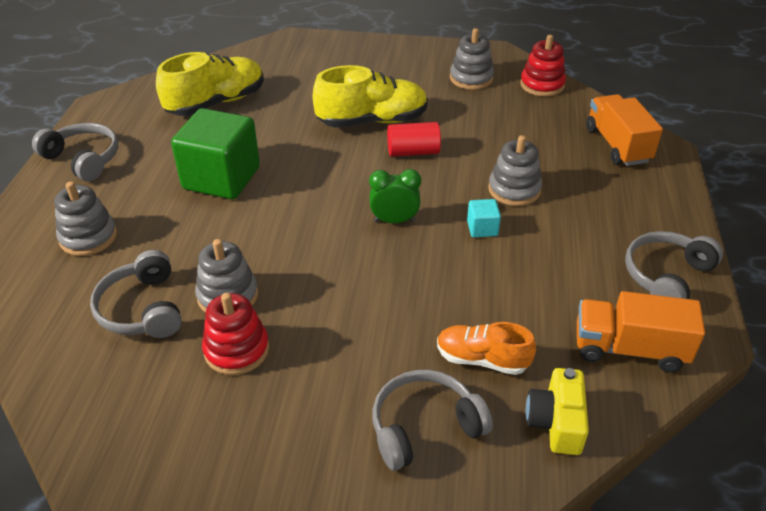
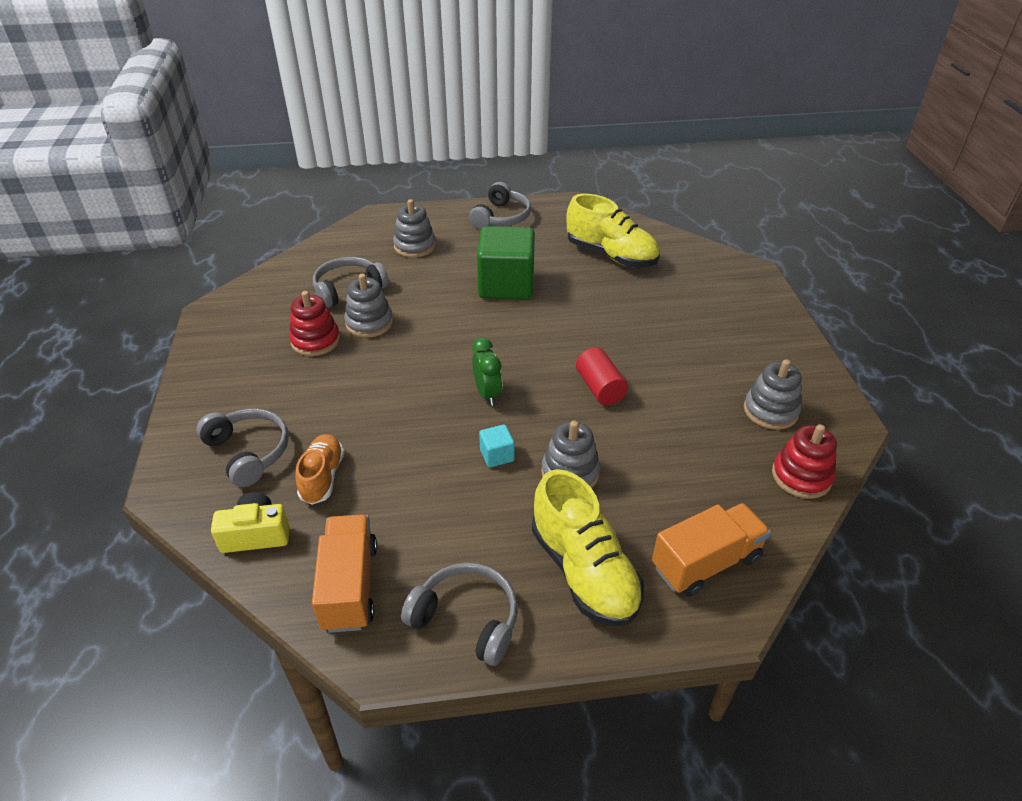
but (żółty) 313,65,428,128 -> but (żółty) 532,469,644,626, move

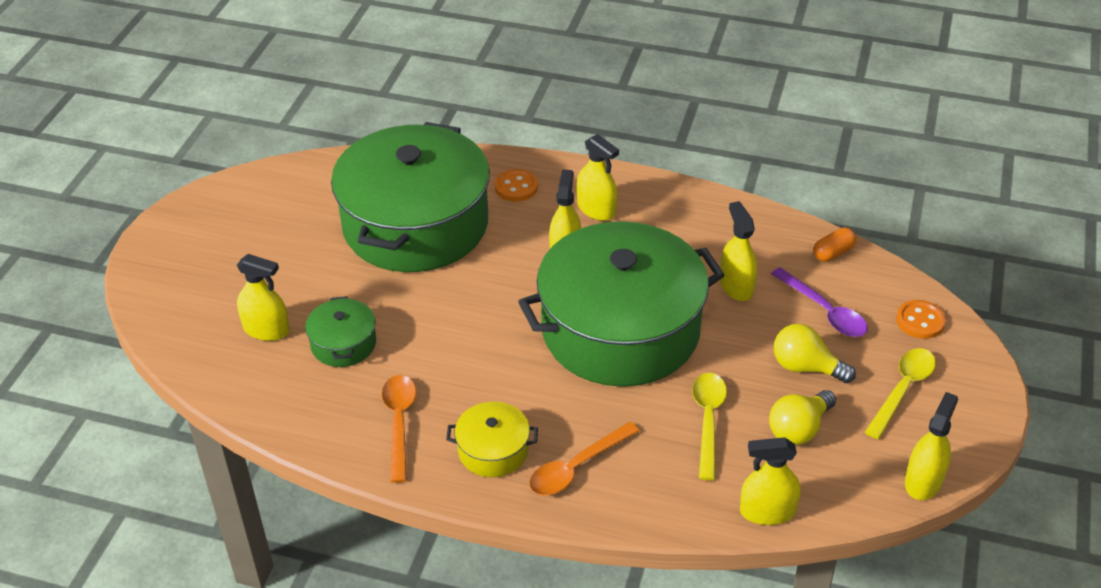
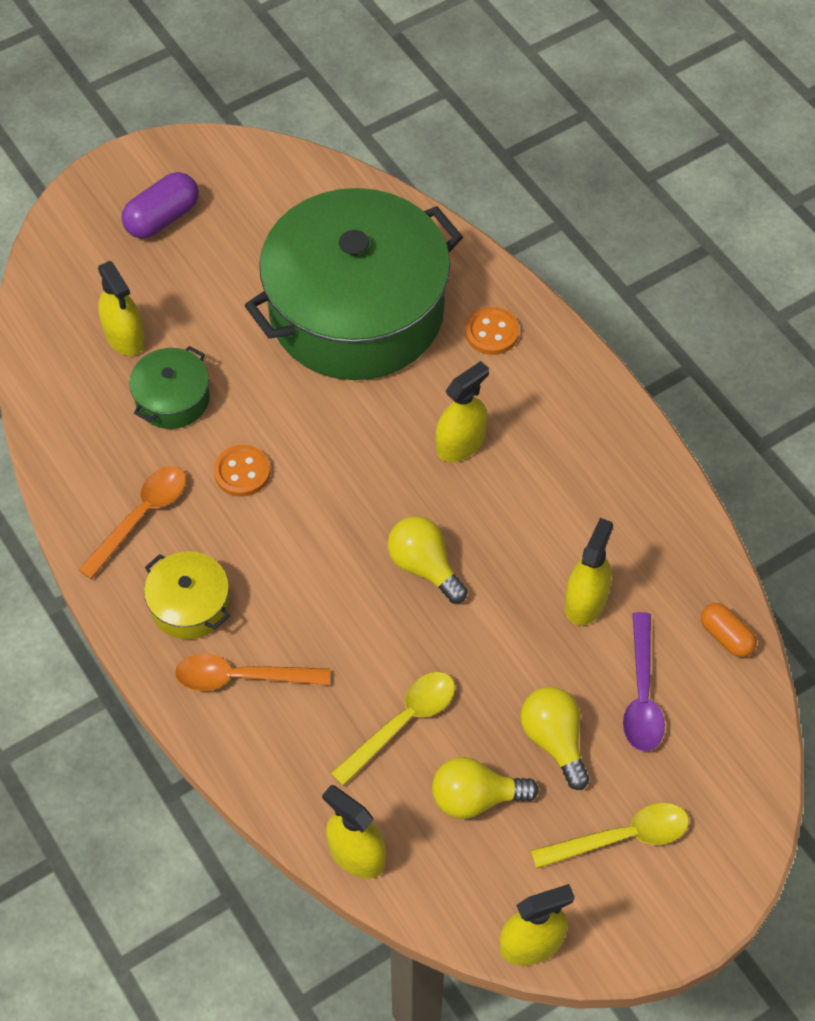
spryskiwacz (żółty) 577,134,619,221 -> none
none -> kapsułka (fioletowy) 122,172,199,239
guzik (pomarańczowy) 896,300,946,339 -> guzik (pomarańczowy) 214,445,270,497, move
garnek (zielony) 518,221,724,387 -> żarówka (żółty) 387,516,468,603
kapsułka (pomarańczowy) 813,228,856,262 -> kapsułka (pomarańczowy) 701,603,757,657, 45 degrees clockwise

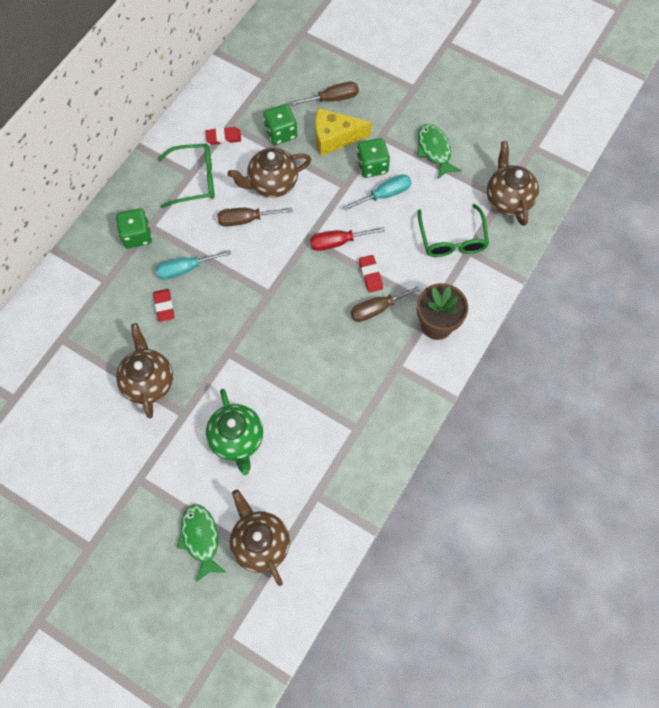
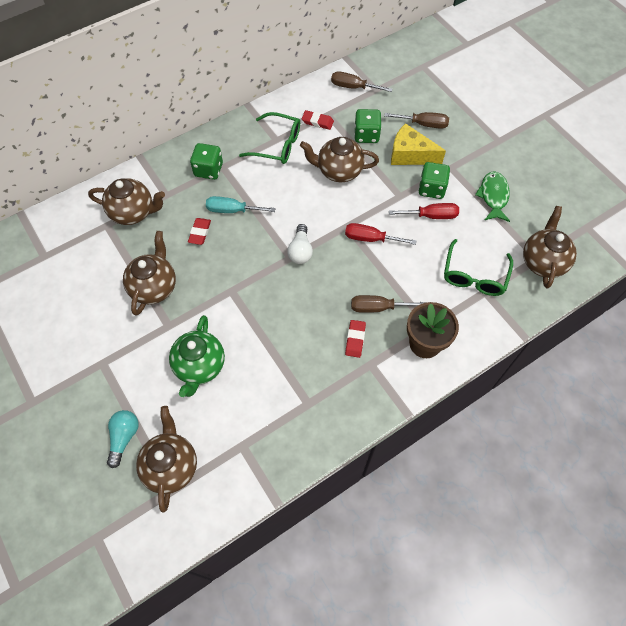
none -> imbryk (brązowy) 88,178,165,225
none -> żarówka (biały) 287,224,313,264
śrubokręt (brązowy) 218,208,293,227 -> śrubokręt (brązowy) 331,71,392,92, move
gumka do mazania (czerwony) 359,255,383,293 -> gumka do mazania (czerwony) 345,320,366,358, move
ryba (zielony) 177,504,227,582 -> żarówka (turkusowy) 107,410,139,468
śrubokręt (turkusowy) 343,174,412,211 -> śrubokręt (czerwony) 389,203,459,219

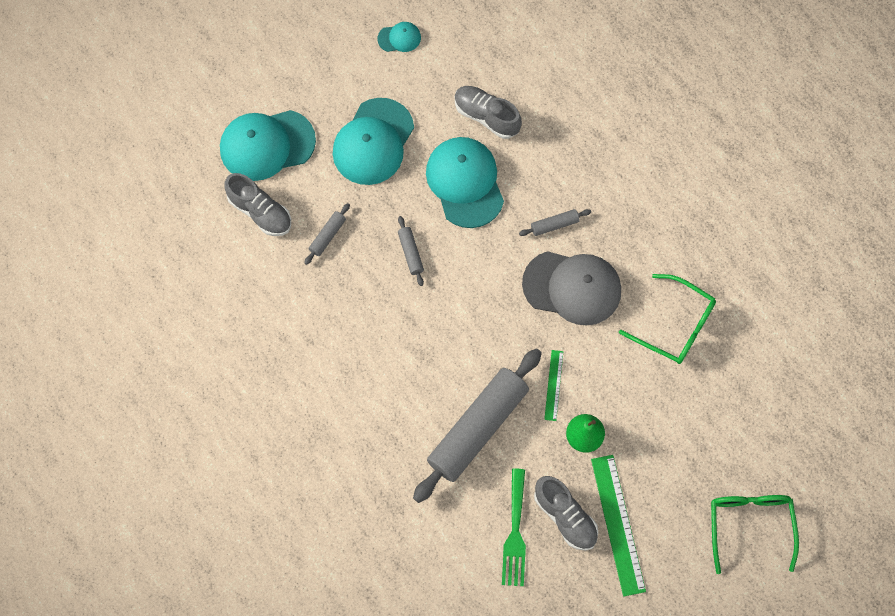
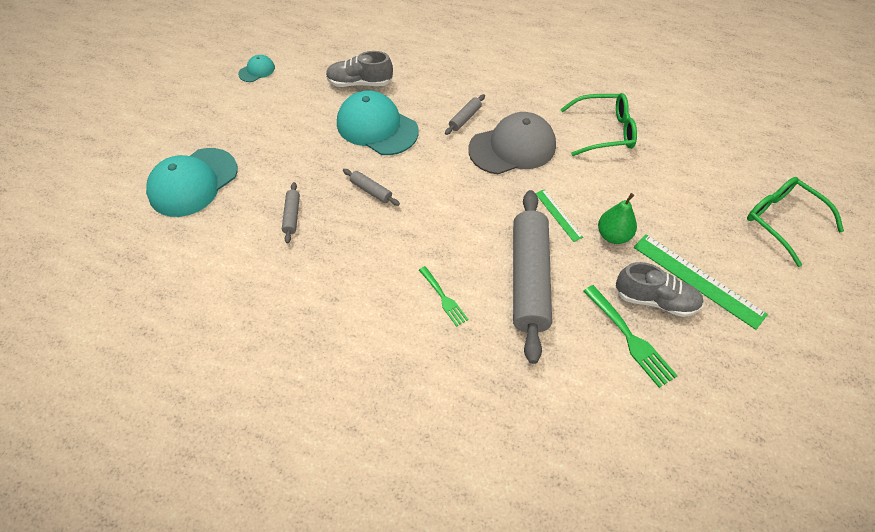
but (szary) 224,173,291,236 -> none
czapka (turkusowy) 333,98,414,185 -> none
none -> widelec (zielony) 419,266,468,327

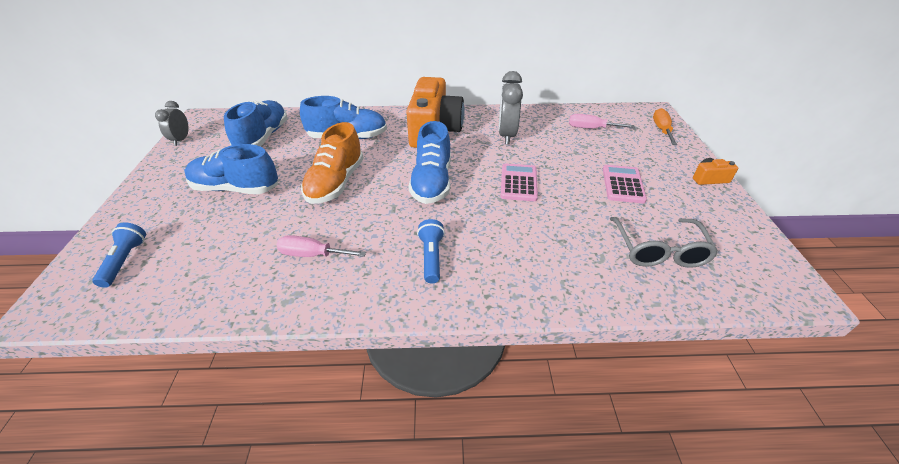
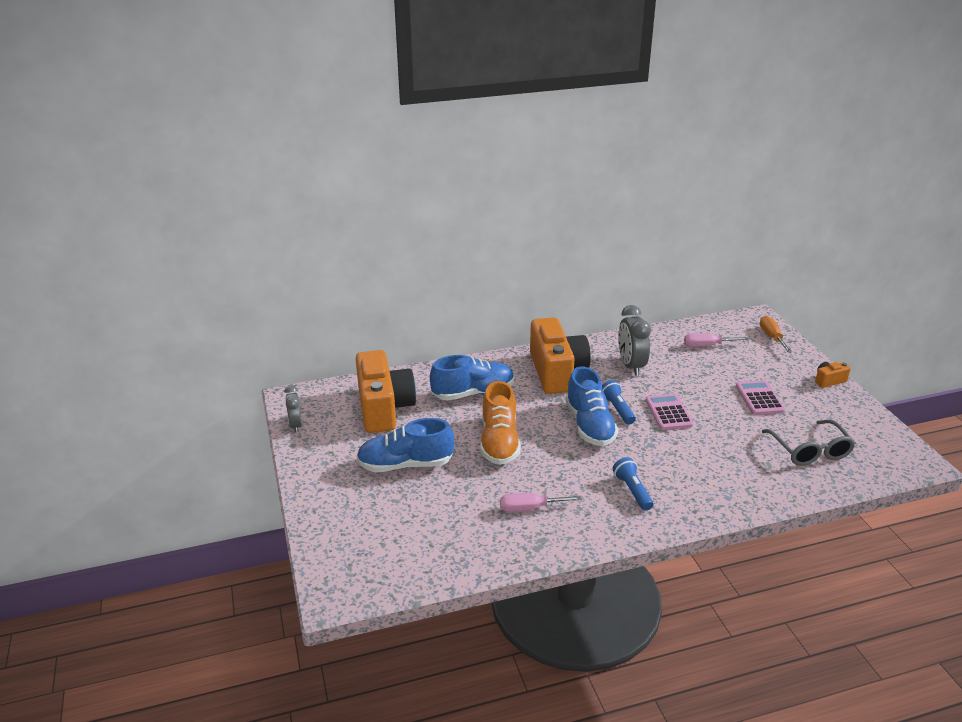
latarka (niebieski) 92,222,146,288 -> latarka (niebieski) 602,380,636,425, move
but (niebieski) 224,100,287,146 -> aparat fotograficzny (pomarańczowy) 356,350,416,433

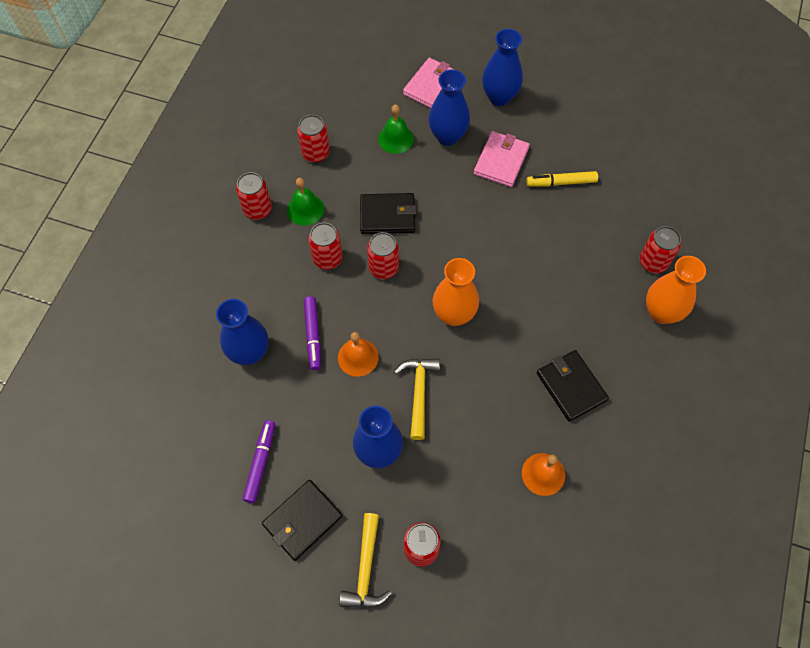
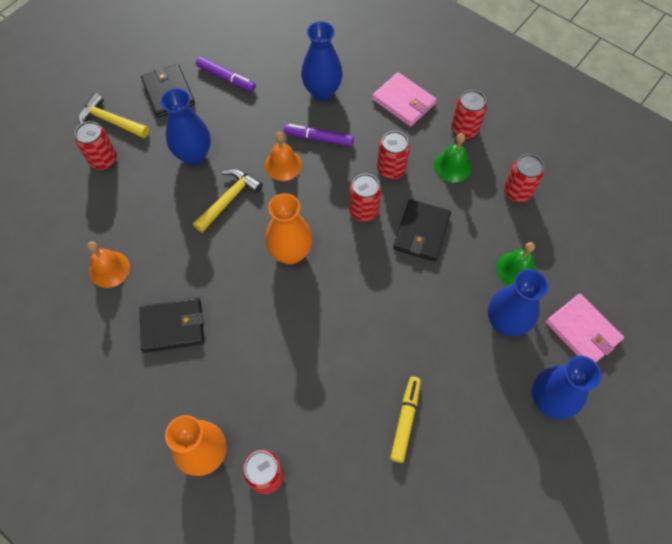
portfel (różowy) 474,131,530,187 -> portfel (różowy) 372,72,437,127, move
młotek (żółty) 394,359,440,440 -> młotek (żółty) 193,169,263,233, 75 degrees counterclockwise

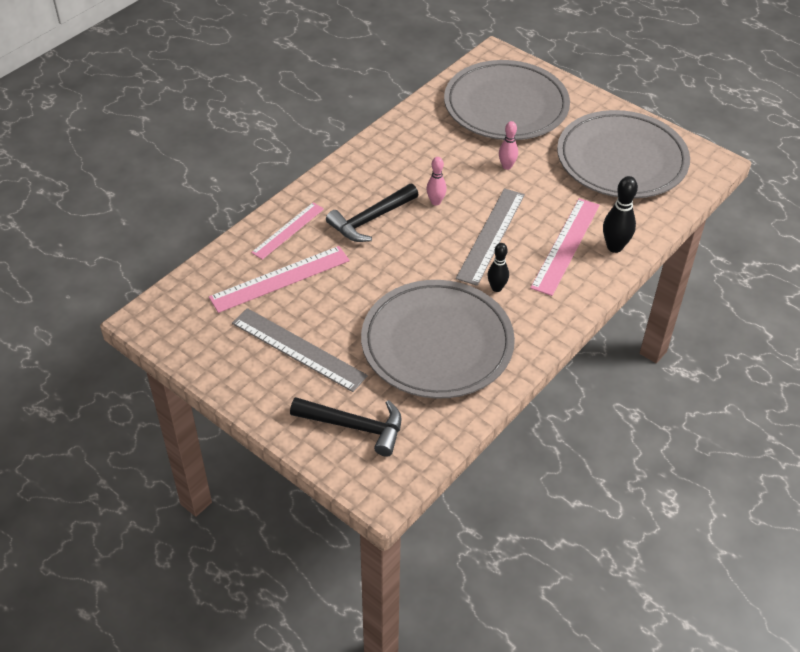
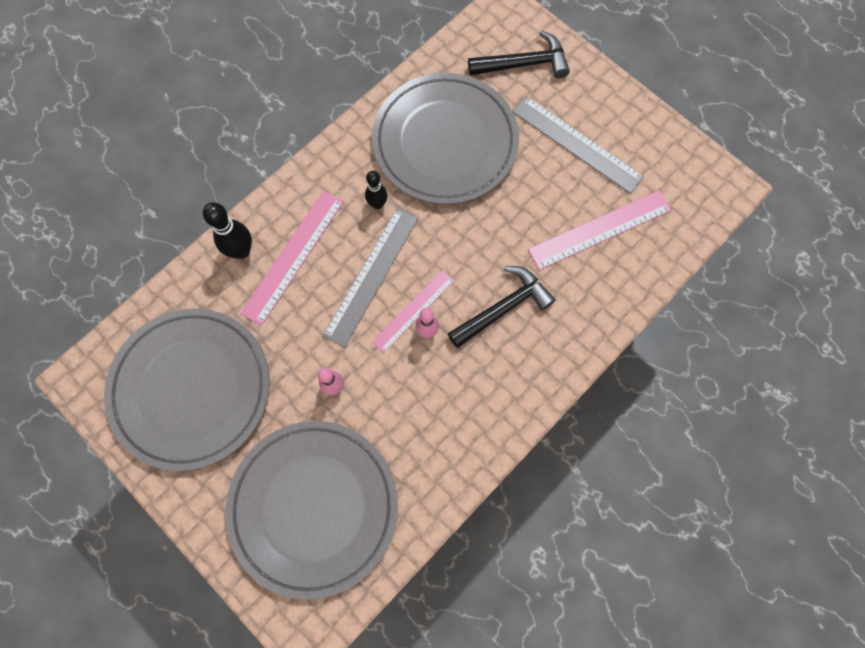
linijka (różowy) 251,203,324,260 -> linijka (różowy) 372,270,454,353, move
młotek (czarny) 290,397,402,457 -> młotek (czarny) 468,30,570,79, 150 degrees clockwise

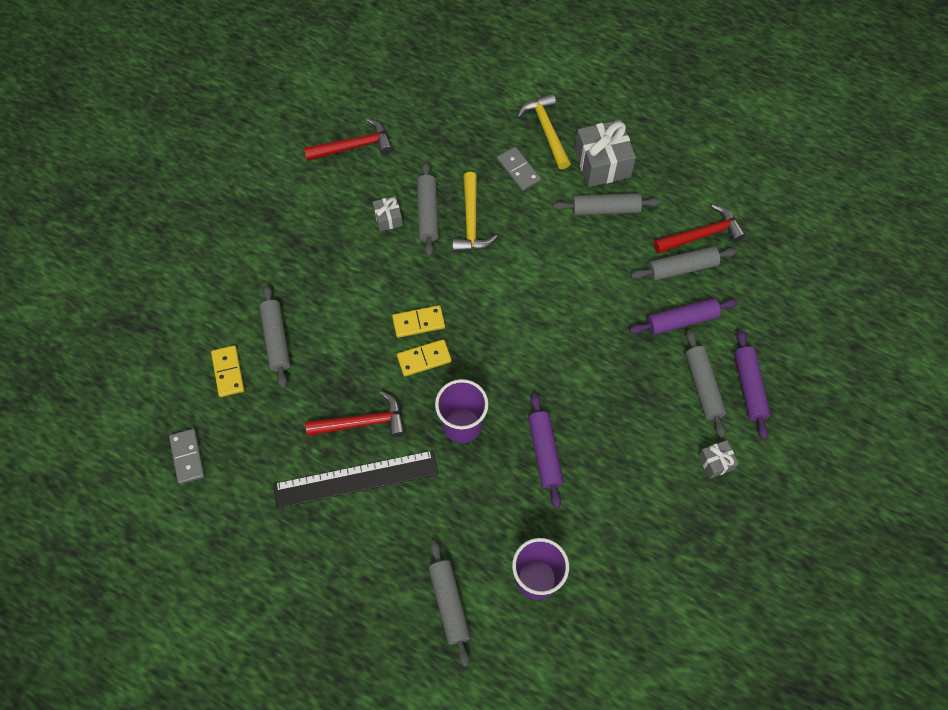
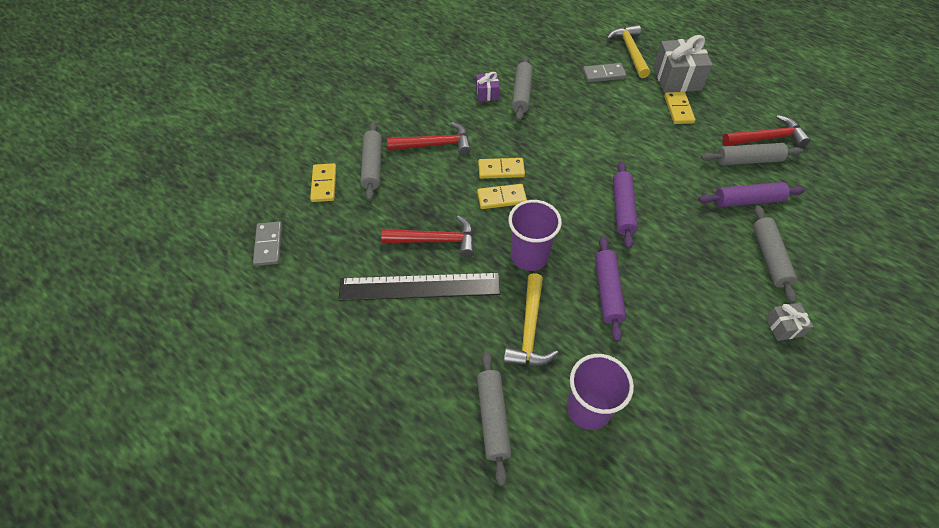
młotek (czerwony) 304,118,393,161 -> młotek (czerwony) 387,122,471,155, move
młotek (żółty) 452,172,498,252 -> młotek (żółty) 504,273,558,366, move
wałek do ciasta (fioletowy) 734,330,771,440 -> wałek do ciasta (fioletowy) 613,161,638,249, move
wałek do ciasta (szary) 553,193,661,215 -> kostka domina (żółty) 664,92,695,124
prezent (szary) 373,196,403,231 -> prezent (fioletowy) 476,72,500,101
kostka domina (szary) 497,147,541,191 -> kostka domina (szary) 583,63,626,82, 75 degrees counterclockwise

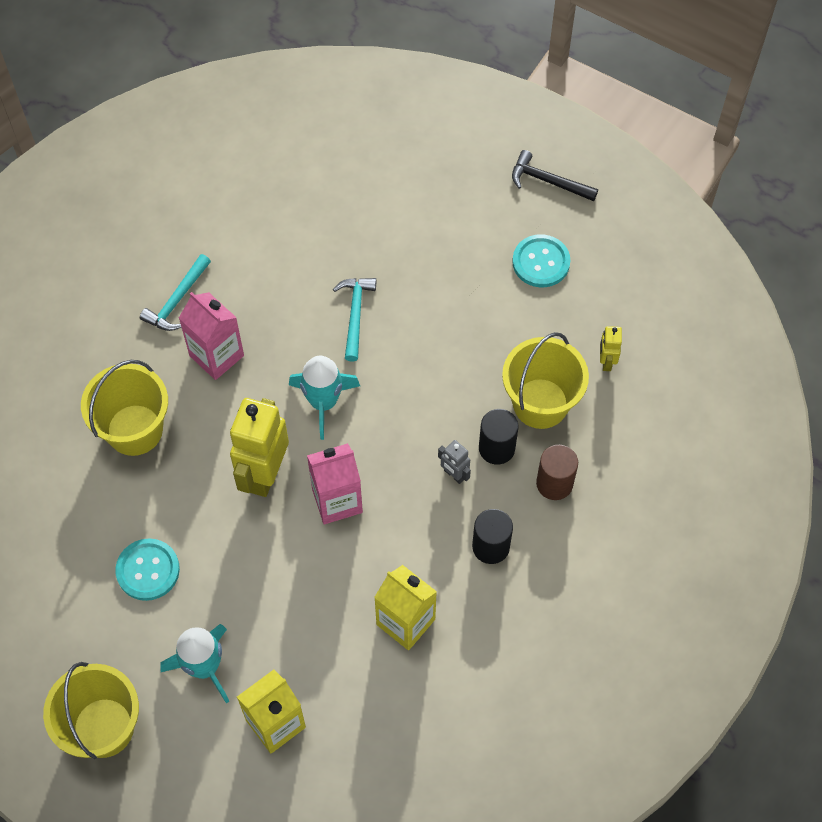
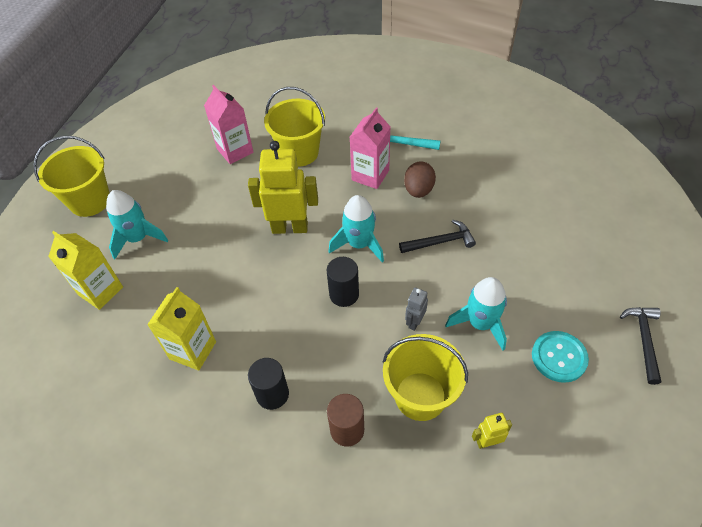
guzik (turkusowy) 115,538,180,601 -> none
none -> jajko (brązowy) 404,162,436,198
none -> rakieta (turkusowy) 445,277,507,351
karton mleka (różowy) 307,443,363,524 -> karton mleka (różowy) 204,85,254,164, move
robot (szary) 438,440,471,484 -> robot (szary) 405,288,428,331, move
walec (czarny) 479,409,518,465 -> walec (czarny) 327,257,359,307, move
młotek (turkusowy) 333,278,376,362 -> młotek (czarny) 399,220,476,253

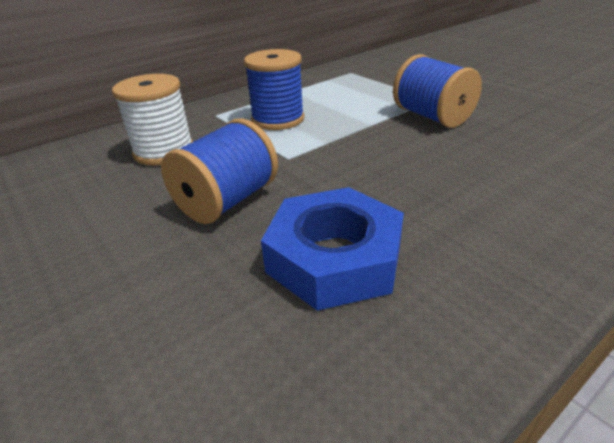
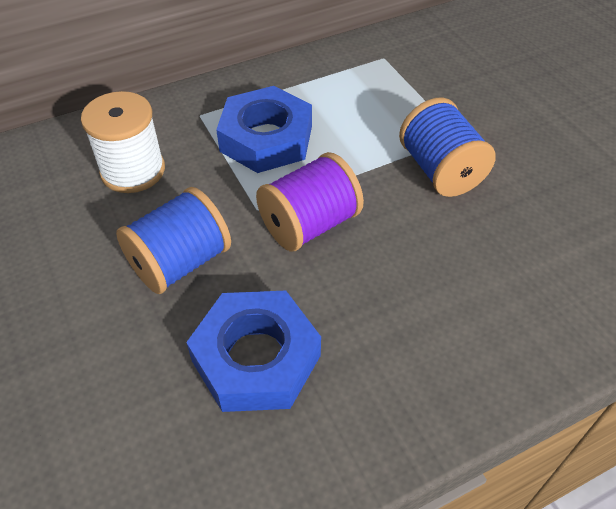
none -> szpulka (fioletowy) 256,152,364,251
szpulka (niebieski) 244,49,304,130 -> nakrętka (niebieski) 216,86,312,173

